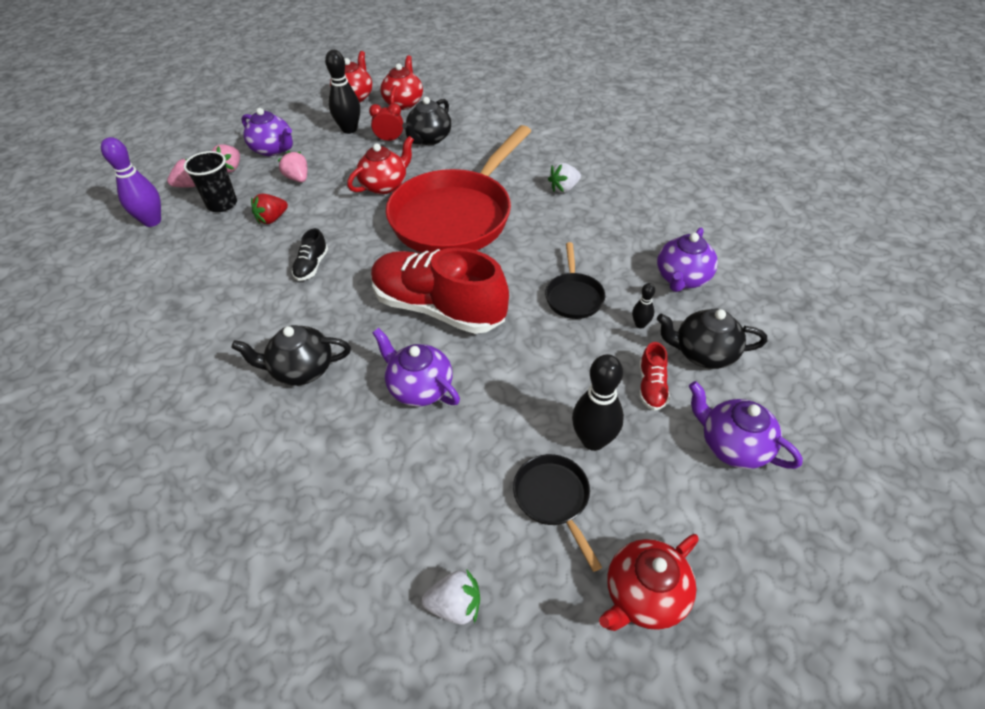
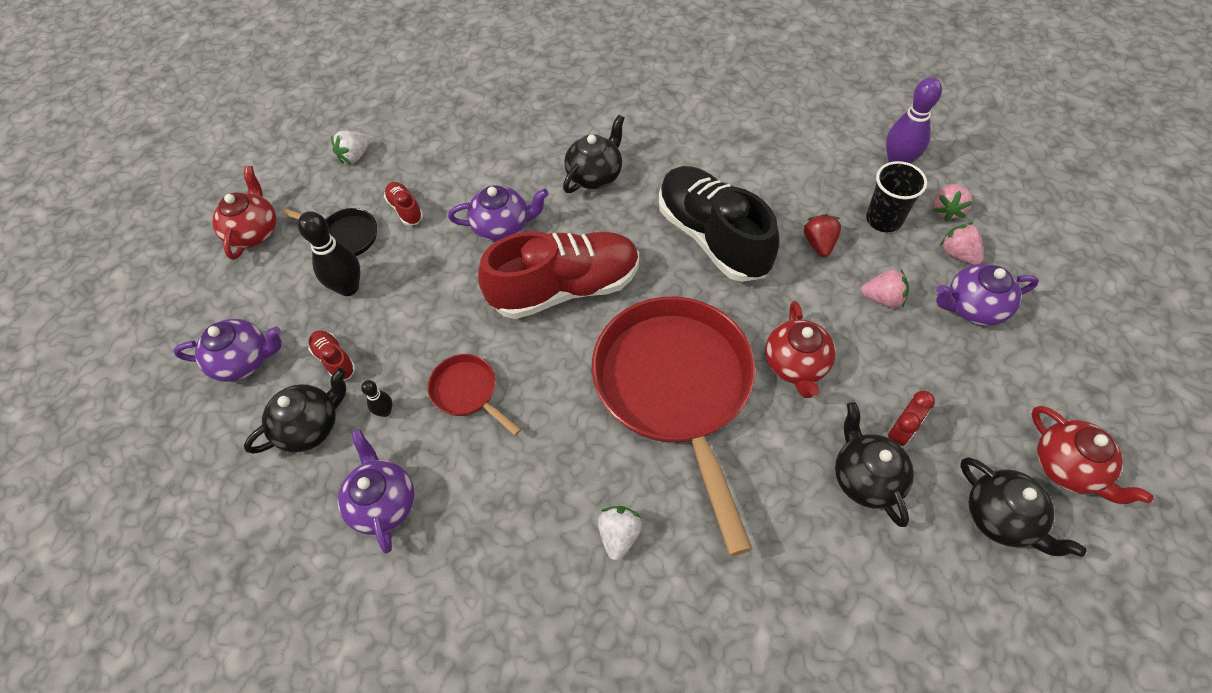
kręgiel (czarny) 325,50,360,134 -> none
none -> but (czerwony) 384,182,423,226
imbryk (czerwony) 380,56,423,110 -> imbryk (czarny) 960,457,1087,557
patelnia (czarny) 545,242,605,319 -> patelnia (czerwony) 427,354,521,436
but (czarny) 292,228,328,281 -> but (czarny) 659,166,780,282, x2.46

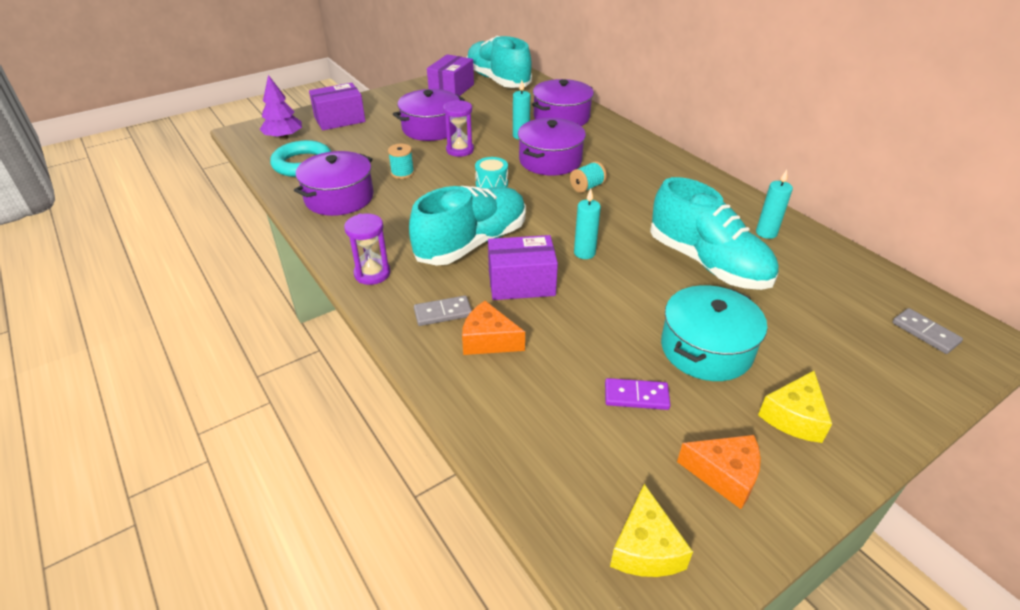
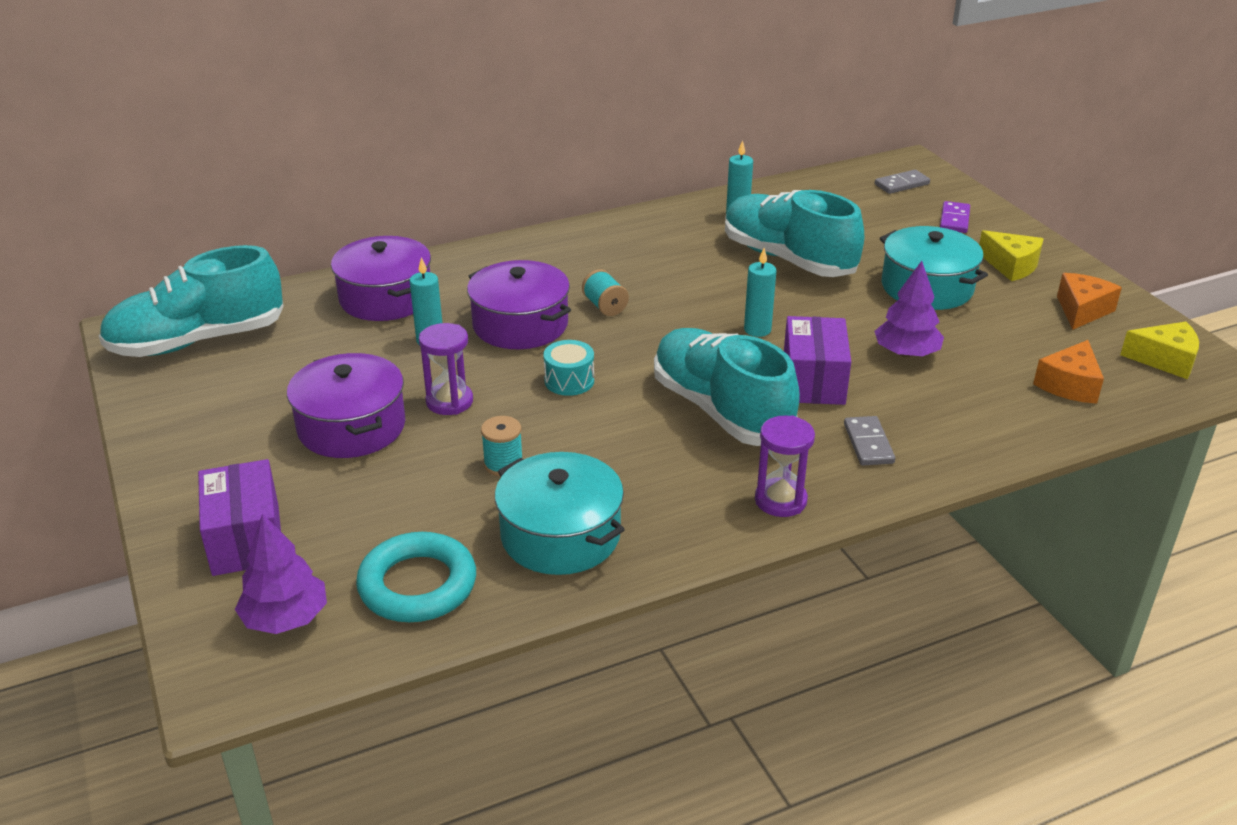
pudełko (fioletowy) 427,54,474,96 -> none
none -> drzewko (fioletowy) 875,261,944,358
ser (pomarańczowy) 462,301,525,355 -> ser (pomarańczowy) 1033,340,1104,404, move
kostka domina (fioletowy) 605,378,670,410 -> kostka domina (fioletowy) 940,201,970,233, move
garnek (fioletowy) 294,151,374,216 -> garnek (turkusowy) 495,452,625,575
but (turkusowy) 650,177,778,290 -> but (turkusowy) 725,190,864,277, 105 degrees counterclockwise

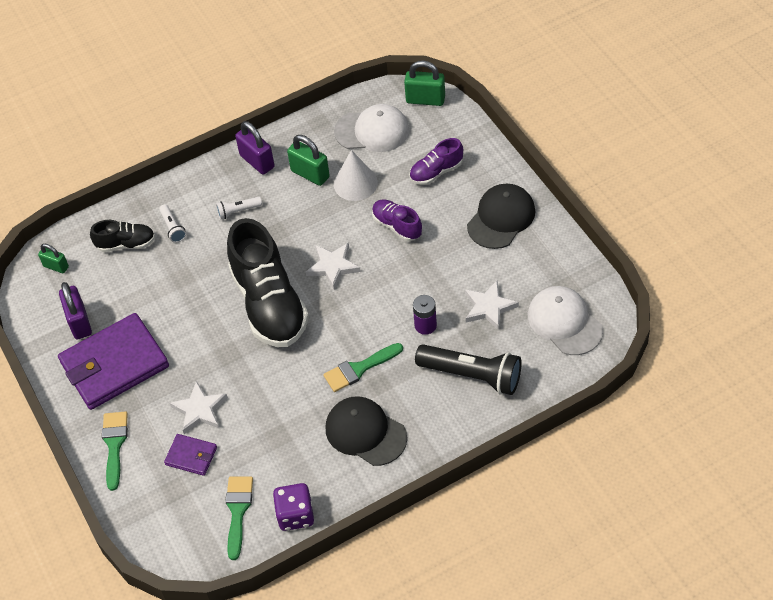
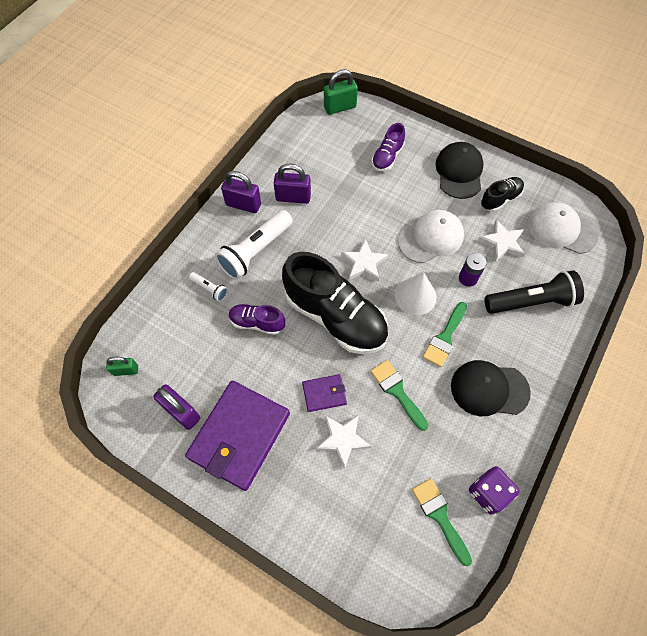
but (czarny) 90,220,155,252 -> but (czarny) 481,177,524,212, move
pędzel (zielony) 102,411,128,491 -> pędzel (zielony) 370,360,428,431, move
portfel (fioletowy) 164,434,217,476 -> portfel (fioletowy) 302,374,347,412, move
czapka (biały) 334,104,409,152 -> czapka (biały) 398,210,464,263, move
stożek (biały) 334,150,378,201 -> stożek (biały) 395,272,437,315, move
but (fioletowy) 372,199,422,241 -> but (fioletowy) 229,304,285,335, move
kłódka (zielony) 287,135,330,186 -> kłódka (fioletowy) 274,164,311,204
latarka (biały) 216,197,262,220 -> latarka (biały) 215,210,293,280, x2.12

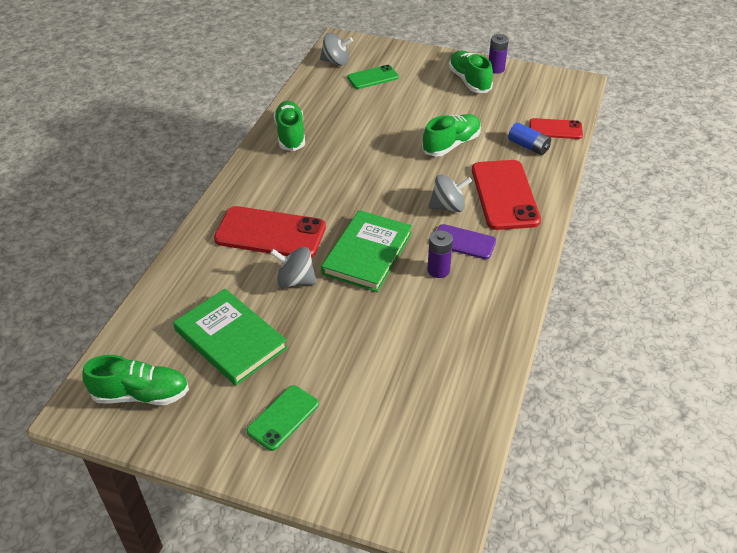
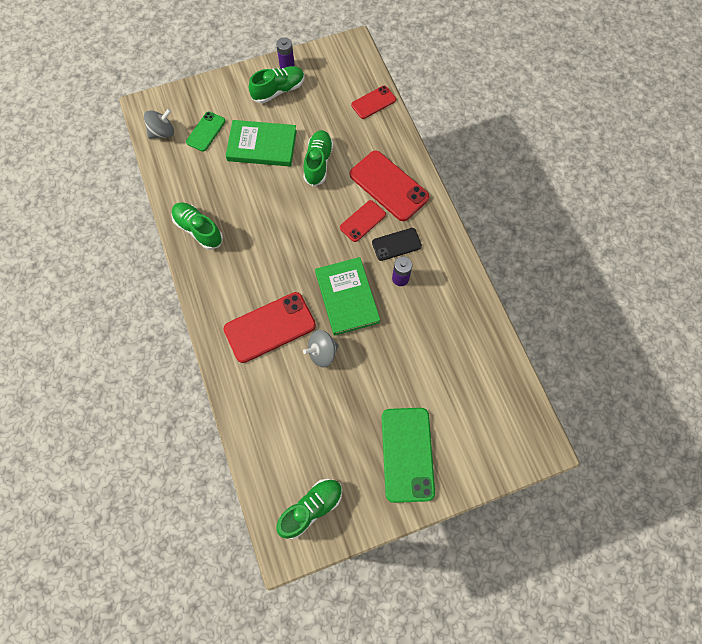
bateria (niebieski) 508,123,551,155 -> none
książka (zielony) 173,289,288,386 -> książka (zielony) 226,120,297,166, move
bączek (szary) 428,174,472,212 -> telefon (czerwony) 340,200,386,242
telefon (fioletowy) 437,224,496,259 -> telefon (czarny) 372,228,422,261
but (zielony) 449,51,493,93 -> but (zielony) 249,66,305,103, 120 degrees clockwise
telefon (zielony) 246,385,319,451 -> telefon (zielony) 382,408,435,503, x1.75

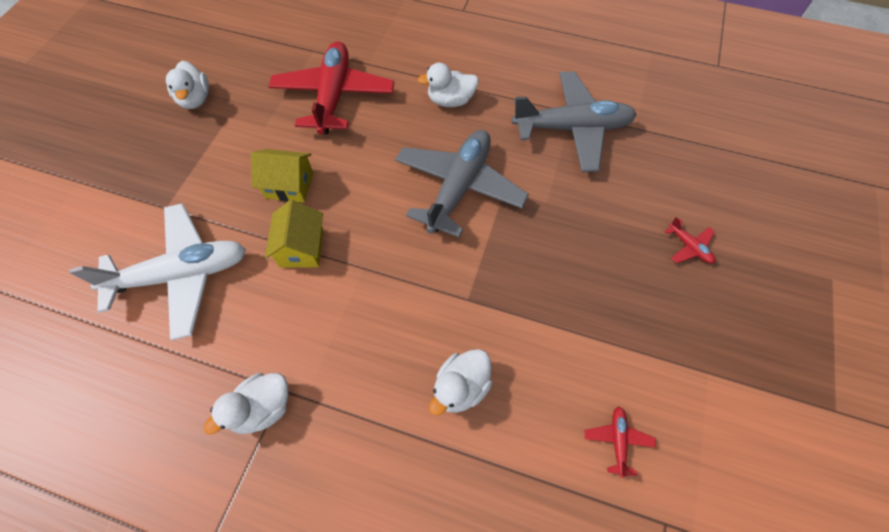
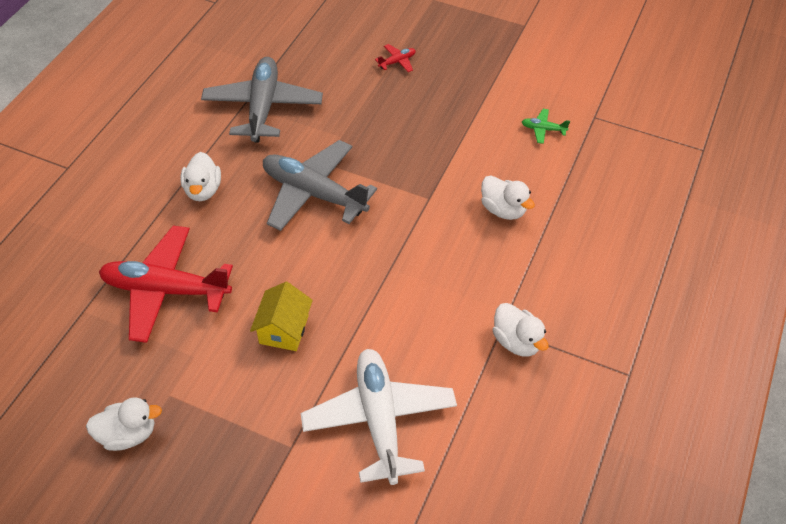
domek (żółty) 265,200,323,268 -> none
samolot (czerwony) 585,407,656,478 -> samolot (zielony) 522,109,570,144

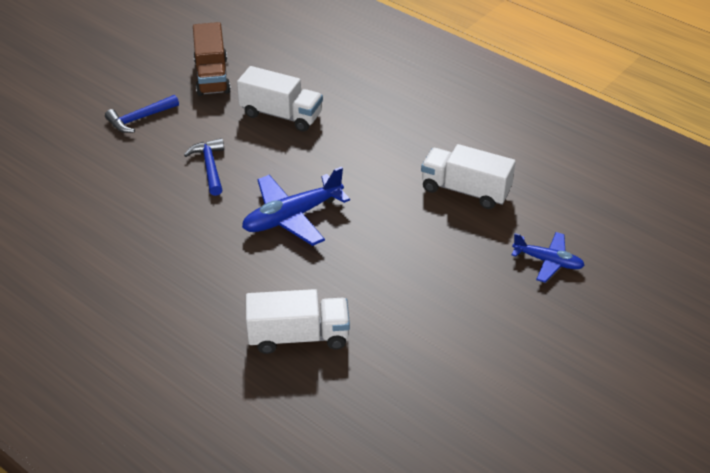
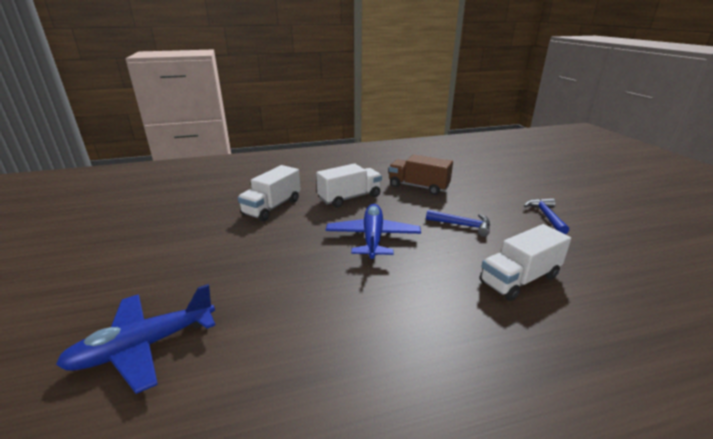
ciężarówka (brązowy) 193,22,231,96 -> ciężarówka (brązowy) 389,154,453,195, move
ciężarówka (biały) 421,144,516,209 -> ciężarówka (biały) 316,163,382,207, move
samolot (niebieski) 512,232,585,283 -> samolot (niebieski) 56,284,215,394, x1.62

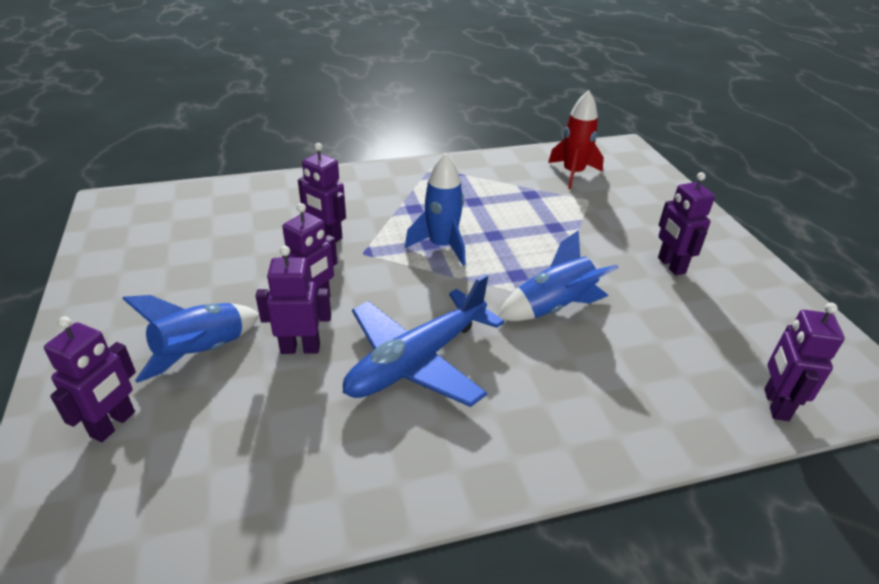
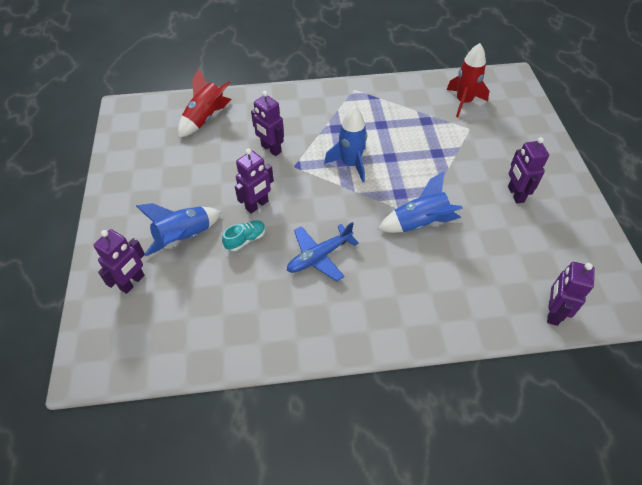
none -> rakieta (czerwony) 178,69,231,138
robot (fioletowy) 256,246,331,354 -> but (turkusowy) 222,220,266,251
samolot (niebieski) 343,274,504,407 -> samolot (niebieski) 287,222,359,282, x0.65

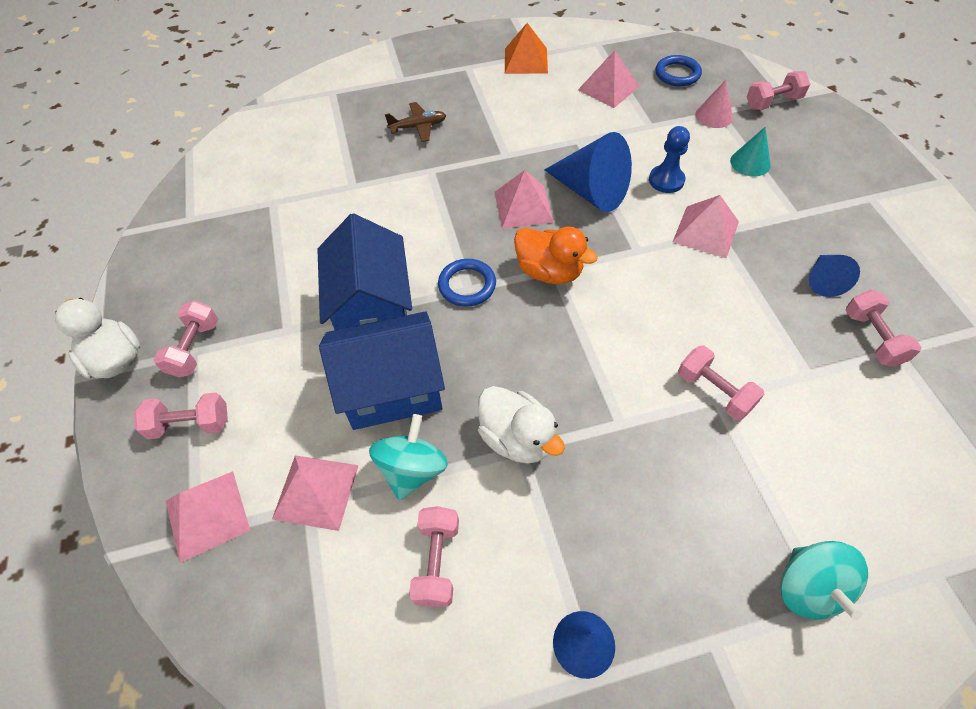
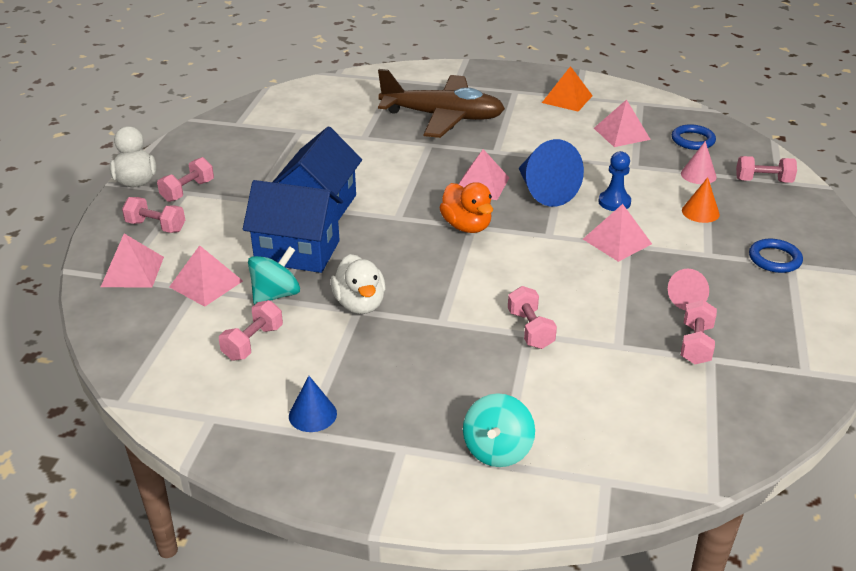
pierścień (niebieski) 438,259,496,307 -> pierścień (niebieski) 749,239,803,273, move
stożek (turkusowy) 730,127,771,177 -> stożek (pomarańczowy) 682,177,720,223
stożek (niebieski) 809,255,860,297 -> stożek (różowy) 668,269,709,310
samolot (brązowy) 385,102,446,142 -> samolot (brązowy) 378,69,505,138, x2.44

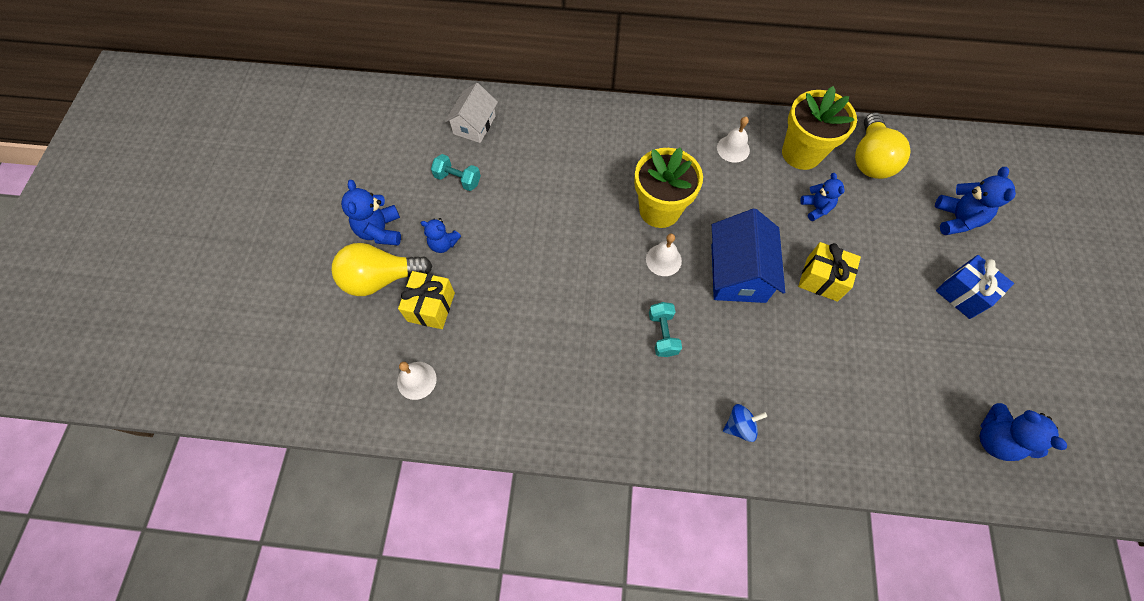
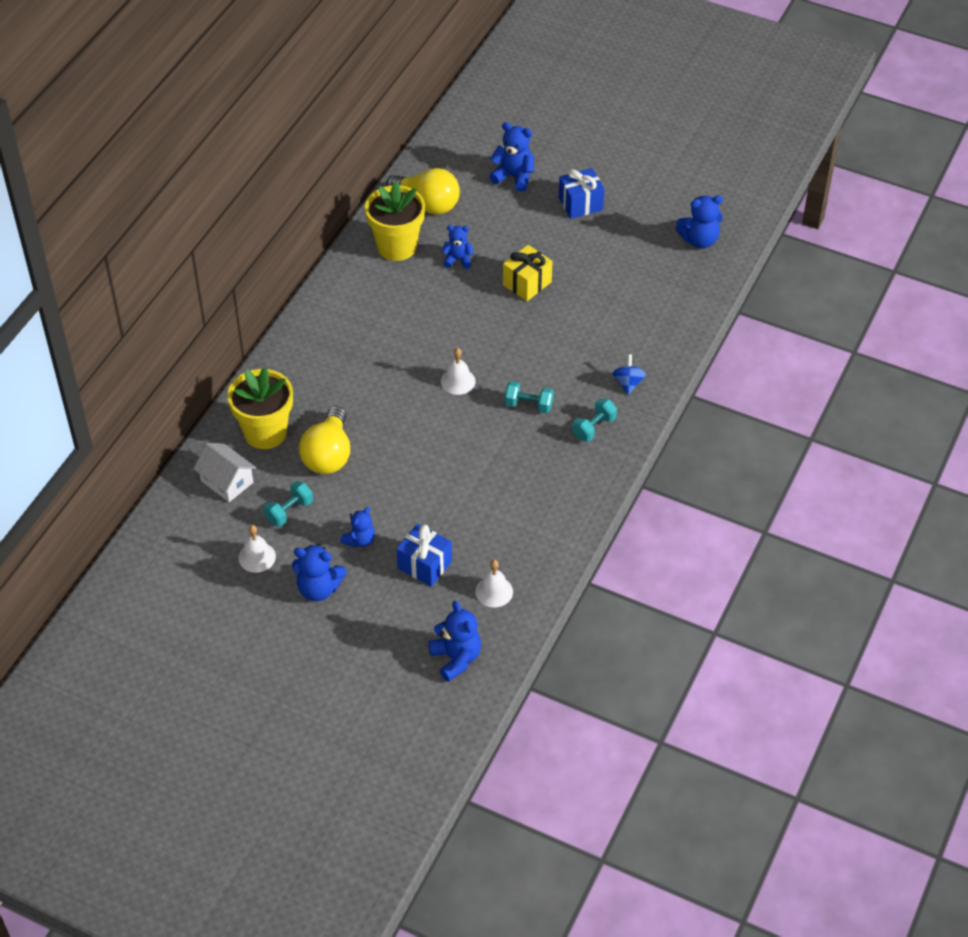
domek (niebieski) 711,208,785,303 -> none
none -> miś (niebieski) 429,601,481,682
none -> hantel (turkusowy) 572,398,617,442
żarówka (żółty) 332,243,432,296 -> żarówka (żółty) 299,406,350,474, move
doniczka (żółty) 634,148,703,228 -> doniczka (żółty) 227,367,293,449, move
dzwonek (biały) 717,117,750,163 -> dzwonek (biały) 238,525,276,573, move
prezent (żółty) 398,271,455,329 -> prezent (niebieski) 396,524,452,587

